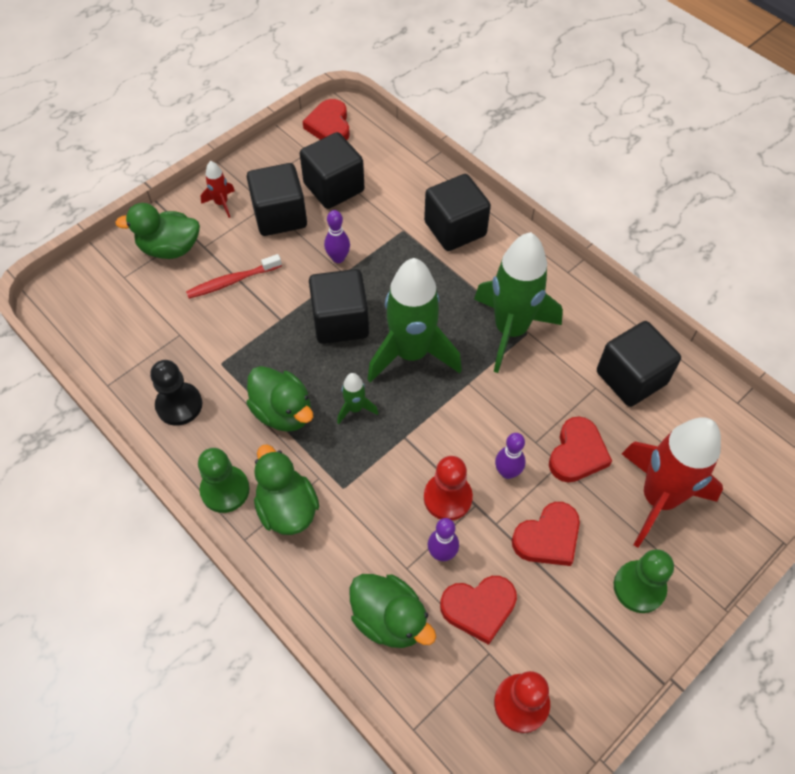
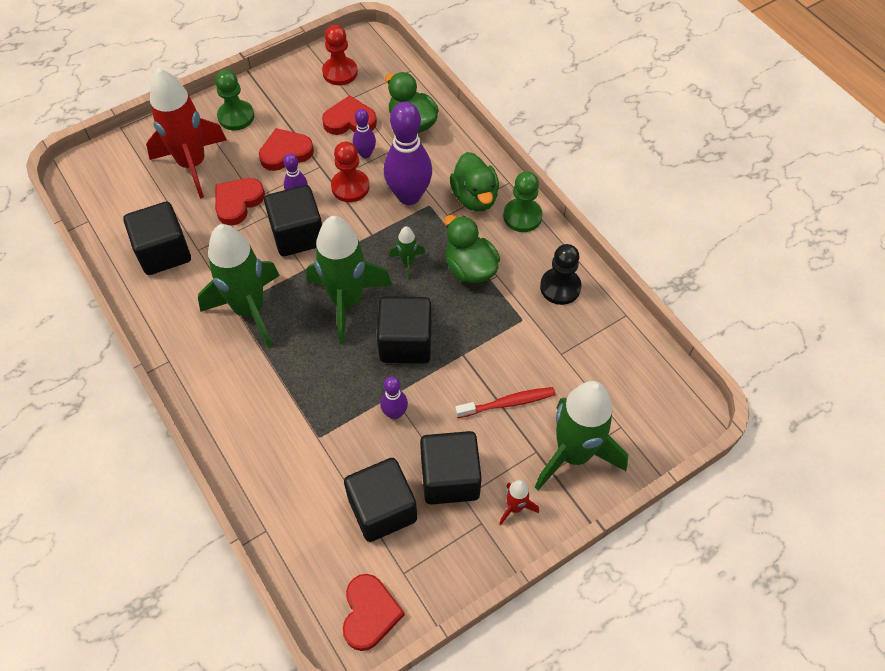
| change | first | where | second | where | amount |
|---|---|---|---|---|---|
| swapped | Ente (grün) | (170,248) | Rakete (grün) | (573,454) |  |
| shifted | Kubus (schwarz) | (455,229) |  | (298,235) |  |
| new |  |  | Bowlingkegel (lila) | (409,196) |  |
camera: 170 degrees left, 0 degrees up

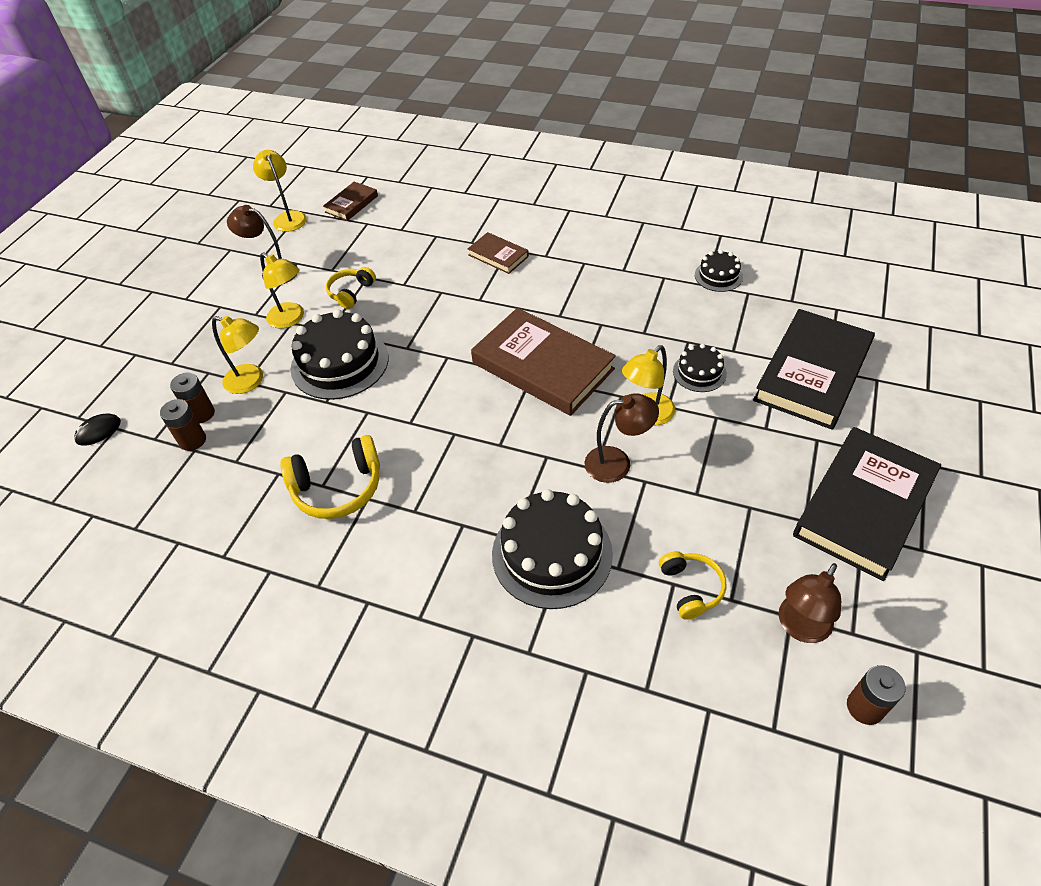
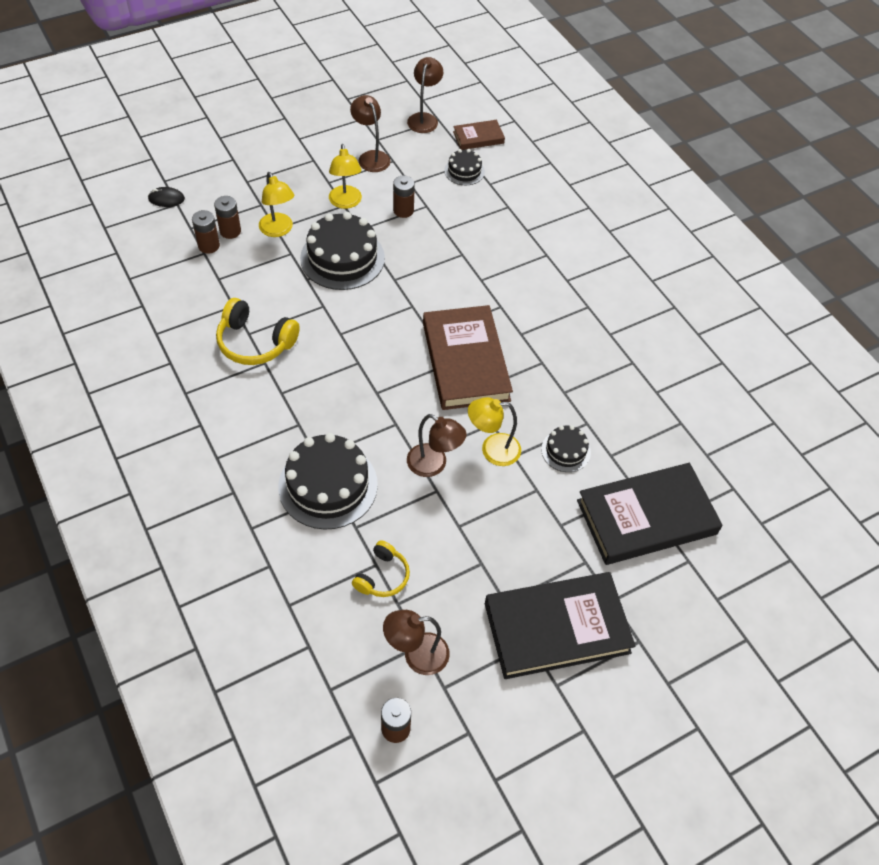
| change | first | where | second | where | amount |
|---|---|---|---|---|---|
| repainted | Lampe (gelb) | (288,217) | Lampe (braun) | (424,118) |  |
| swapped | Kopfhörer (gelb) | (351,293) | Batterie (braun) | (403,210) |  |
| gone | Buch (braun) | (498,256) |  |  |  |
| shifted | Kuchen (schwarz) | (718,276) |  | (464,171) |  |
camera: 35 degrees right, 5 degrees up

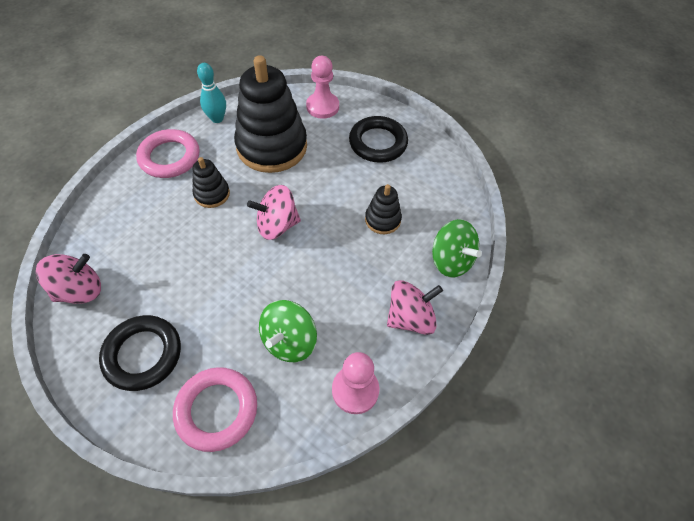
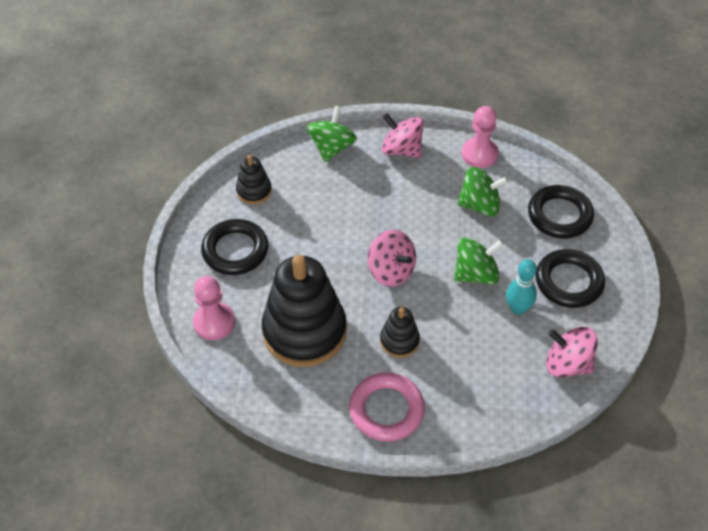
| change | first | where | second | where | amount |
|---|---|---|---|---|---|
| repainted | Ring (rosa) | (217,410) | Ring (schwarz) | (559,215) |  |
| shifted | Bowlingkegel (türkis) | (217,118) |  | (518,308) |  |
| shifted | Stapelspielzeug (schwarz) | (382,220) |  | (254,191) |  |
| new |  |  | Kreisel (grün) | (476,274) |  |
camera: 120 degrees left, 5 degrees down

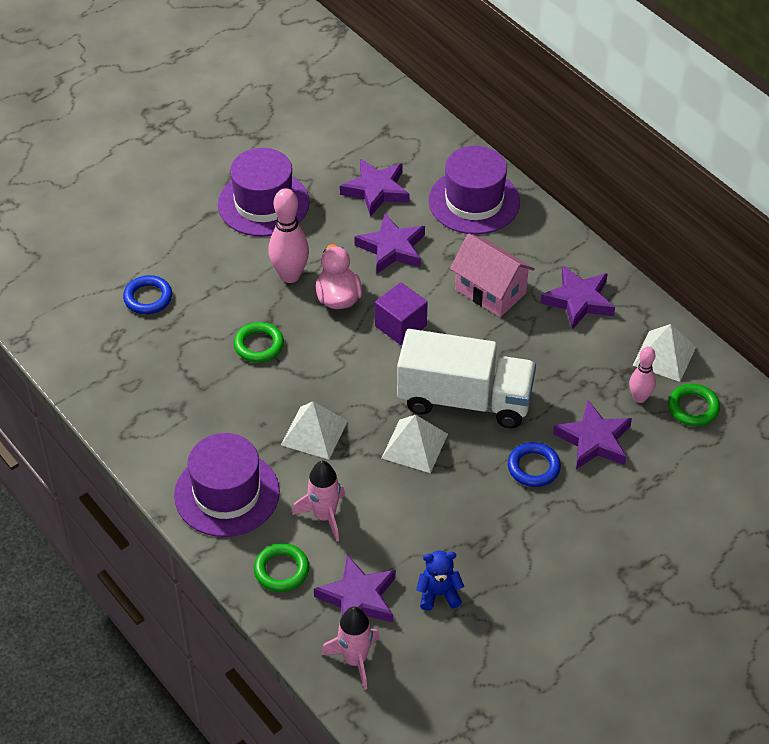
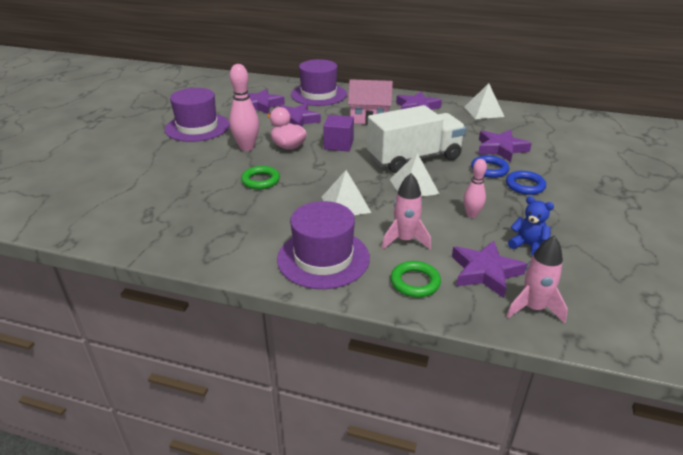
| change | first | where | second | where | amount |
|---|---|---|---|---|---|
| shifted | Ring (blau) | (148,298) |  | (525,186) |  |
| rotated | Teddybär (blau) | (439,594) |  | (528,245) | 75 degrees clockwise |
| shifted | Bowlingkegel (rosa) | (639,398) |  | (471,215) |  |
| gone | Ring (grün) | (693,408) |  |  |  |
camera: 35 degrees left, 15 degrees down

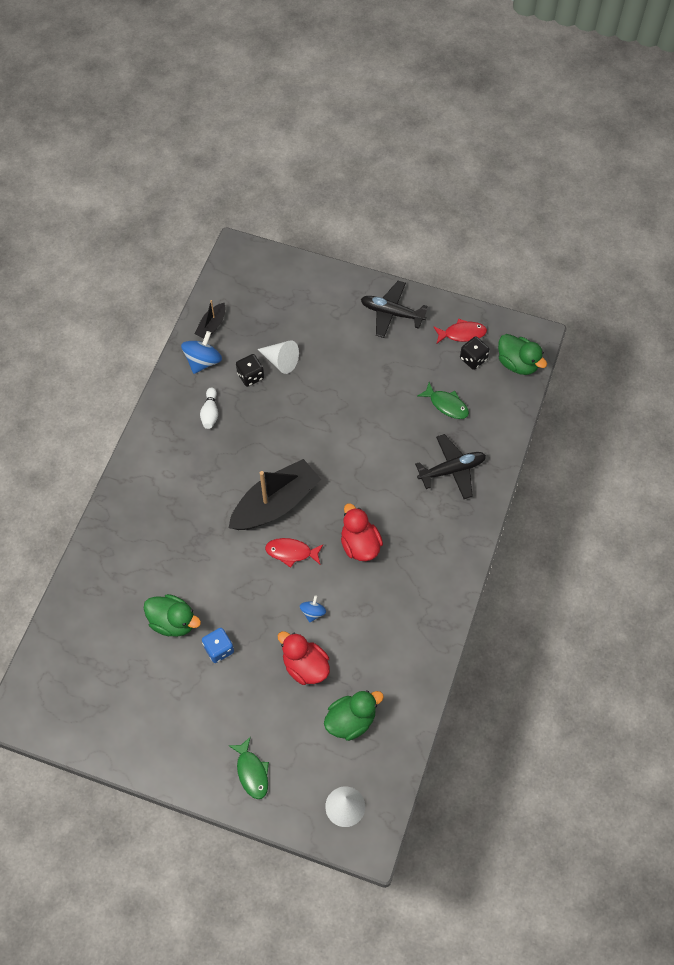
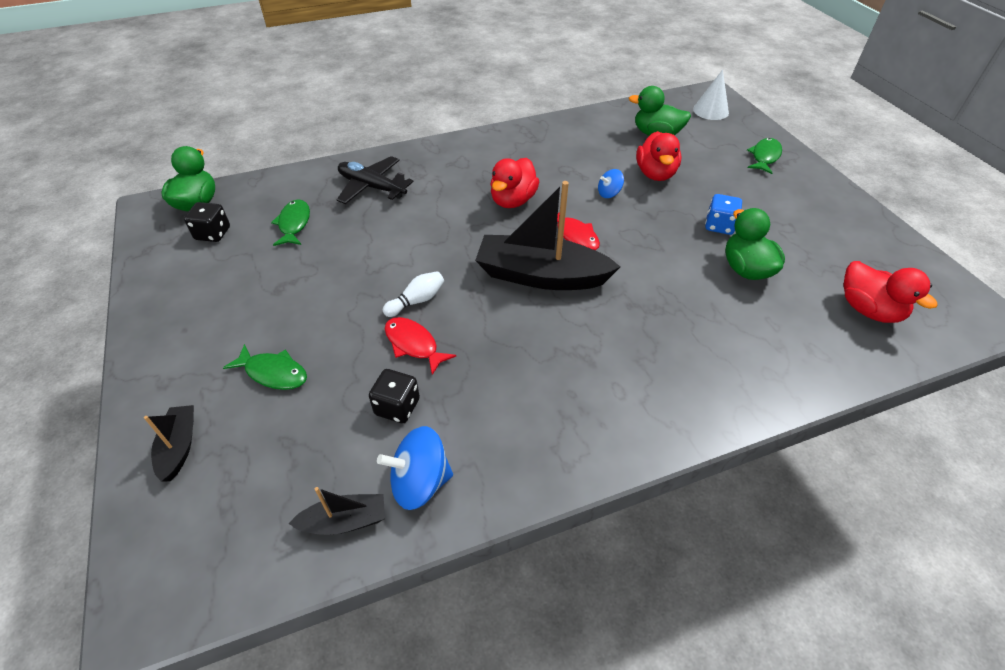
| change | first | where | second | where | amount |
|---|---|---|---|---|---|
| shifted | Bowlingkegel (weiß) | (210,413) |  | (417,301) |  |
| gone | Kegel (weiß) | (281,361) |  |  |  |
| gone | Flugzeug (schwarz) | (392,313) |  |  |  |
| shifted | Fisch (rot) | (462,333) |  | (413,344) |  |
| new |  |  | Boot (schwarz) | (179,447) |  |
| new |  |  | Fisch (grün) | (273,373) |  |
| new |  |  | Ente (rot) | (868,310) |  |
camera: 130 degrees left, 15 degrees down

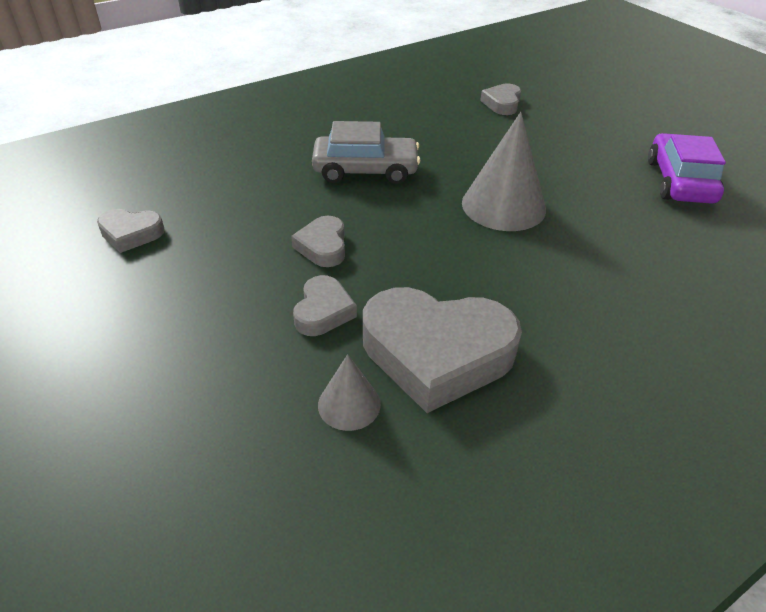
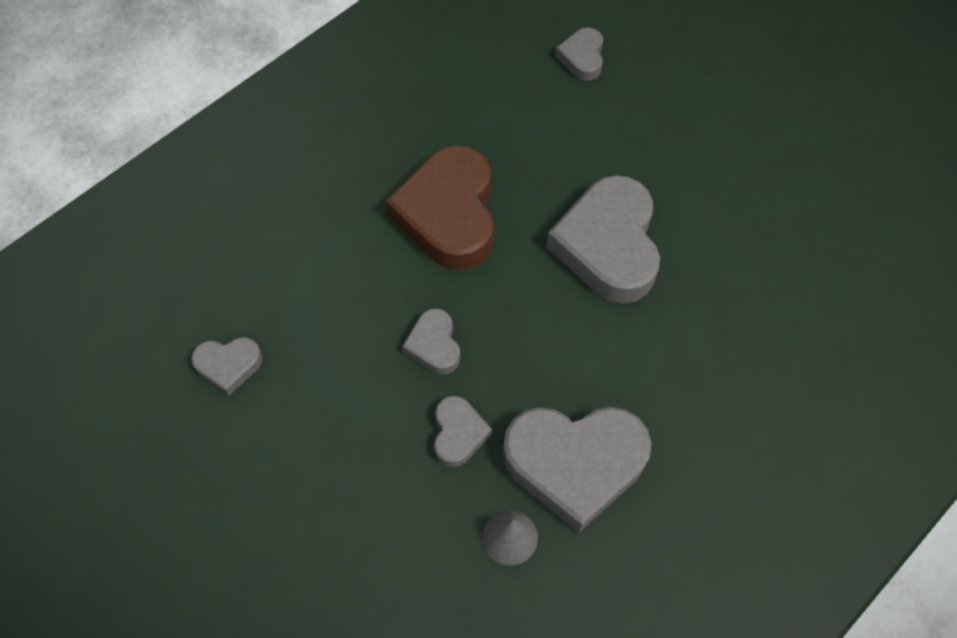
| change | first | where | second | where | amount |
|---|---|---|---|---|---|
| swapped | Auto (grau) | (365,170) | Herz (braun) | (448,214) |  |
| swapped | Kegel (grau) | (503,205) | Herz (grau) | (608,245) |  |
| gone | Auto (lila) | (679,181) |  |  |  |
camera: 10 degrees left, 20 degrees up

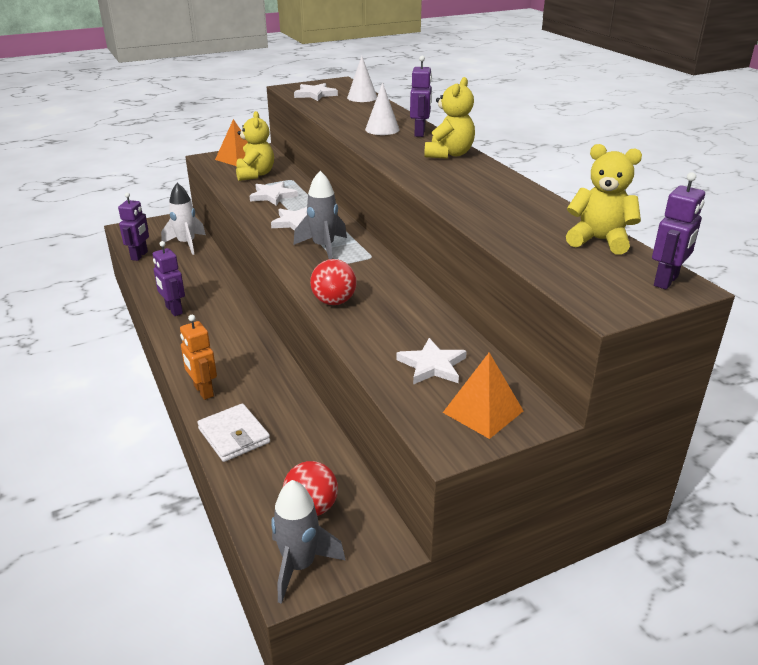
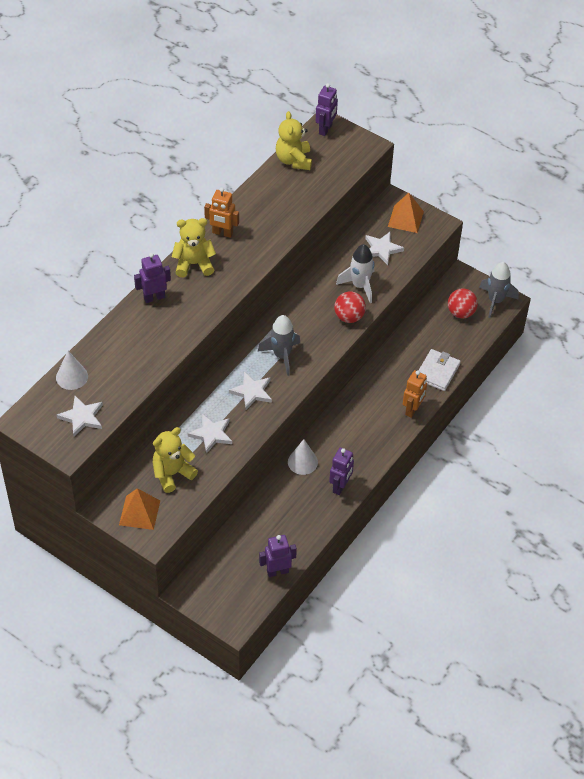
| change | first | where | second | where | amount |
|---|---|---|---|---|---|
| shifted | Rakete (weiß) | (186,244) |  | (360,286) |  |
| shifted | Kegel (weiß) | (382,129) |  | (302,462) |  |
| rotated | Roboter (lila) | (666,281) |  | (325,129) | 105 degrees clockwise |
| new |  |  | Roboter (orange) | (222,233) |  |
camera: 120 degrees left, 20 degrees up

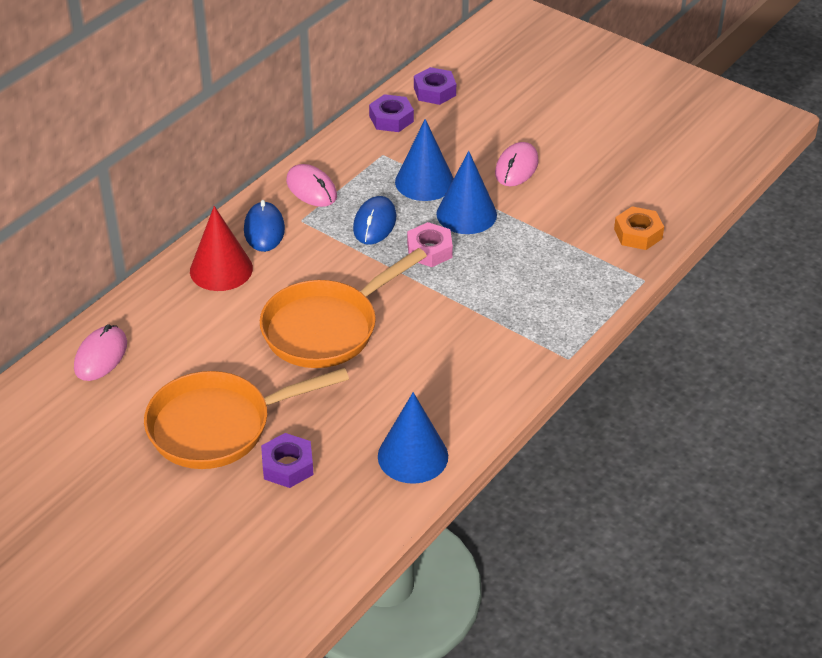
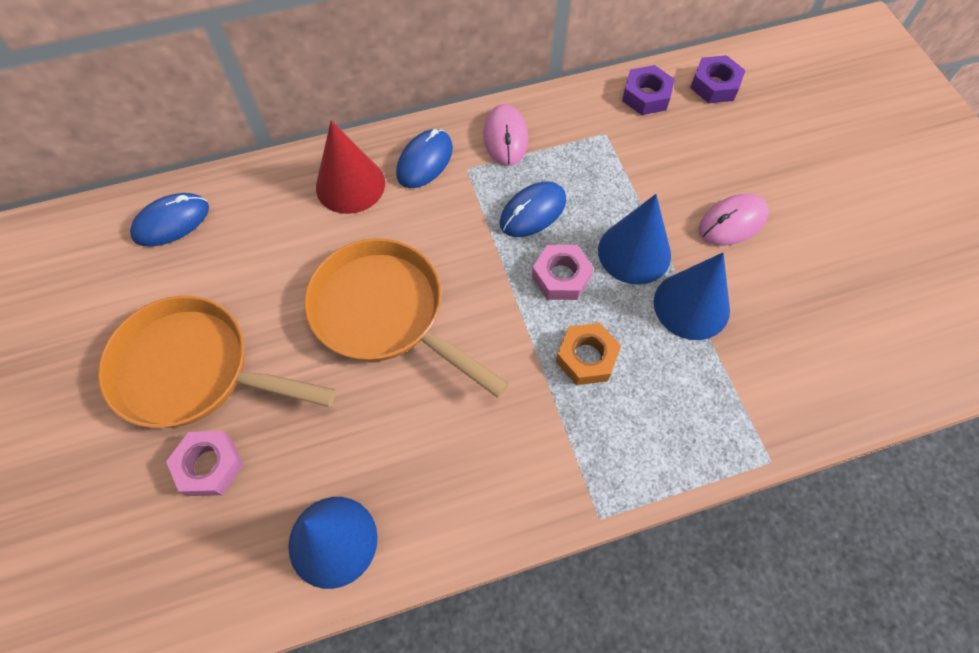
| change | first | where | second | where | amount |
|---|---|---|---|---|---|
| repainted | Computermaus (rosa) | (101,356) | Computermaus (blau) | (171,222) |  |
| rotated | Pfanne (orange) | (326,328) |  | (385,313) | 45 degrees clockwise |
| repainted | Sechskantmutter (lila) | (287,466) | Sechskantmutter (rosa) | (209,466) |  |
| shifted | Kegel (blau) | (424,182) |  | (691,305) |  |
| shifted | Sechskantmutter (orange) | (638,234) |  | (586,357) |  |
camera: 35 degrees right, 20 degrees up

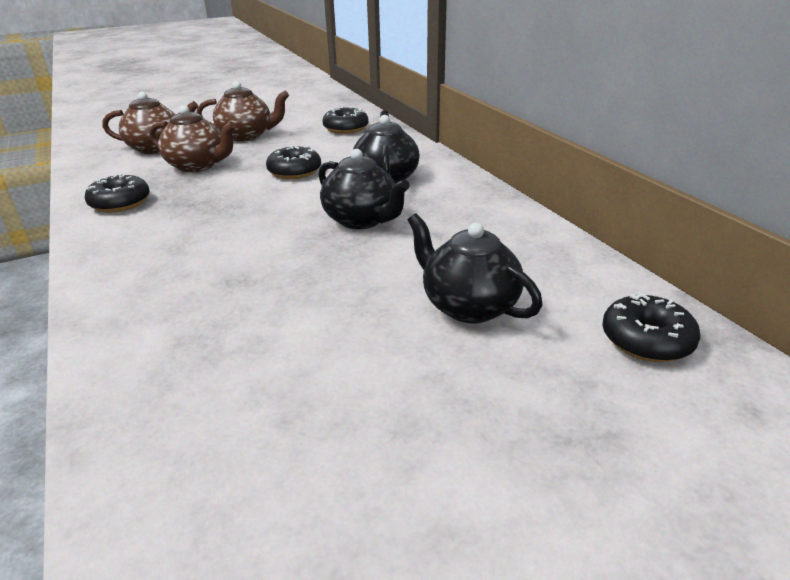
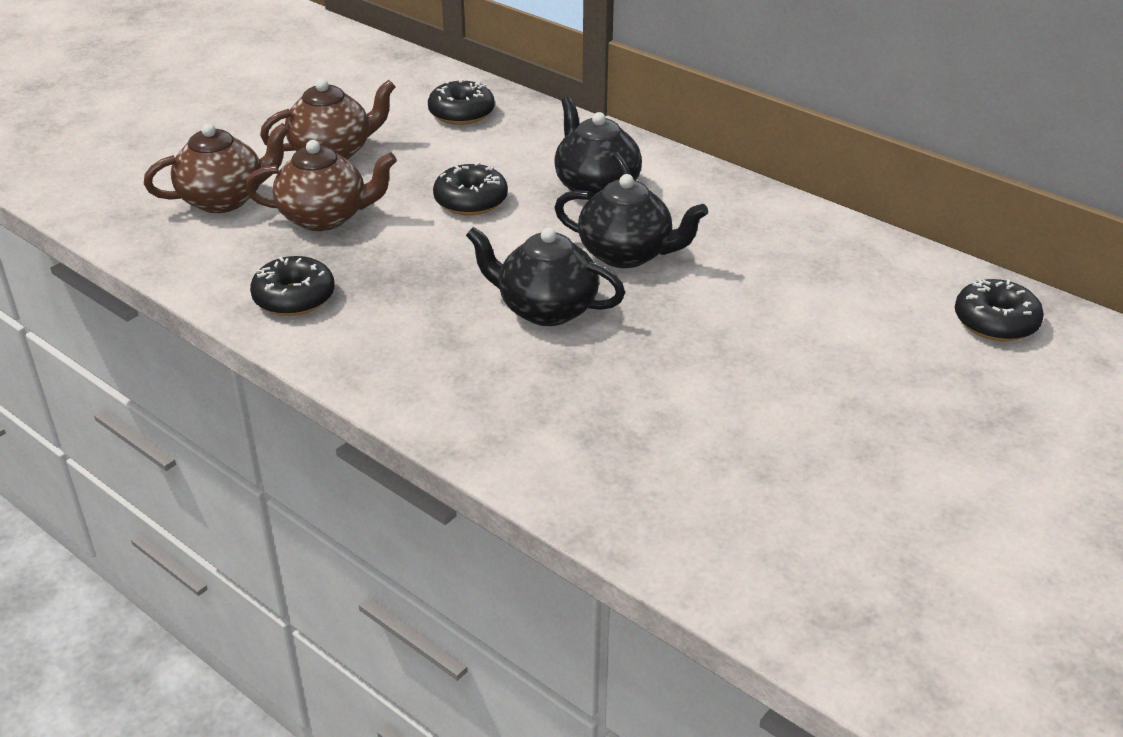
| change | first | where | second | where | amount |
|---|---|---|---|---|---|
| shifted | Teekanne (schwarz) | (468,306) |  | (545,309) |  |
camera: 25 degrees left, 5 degrees up

